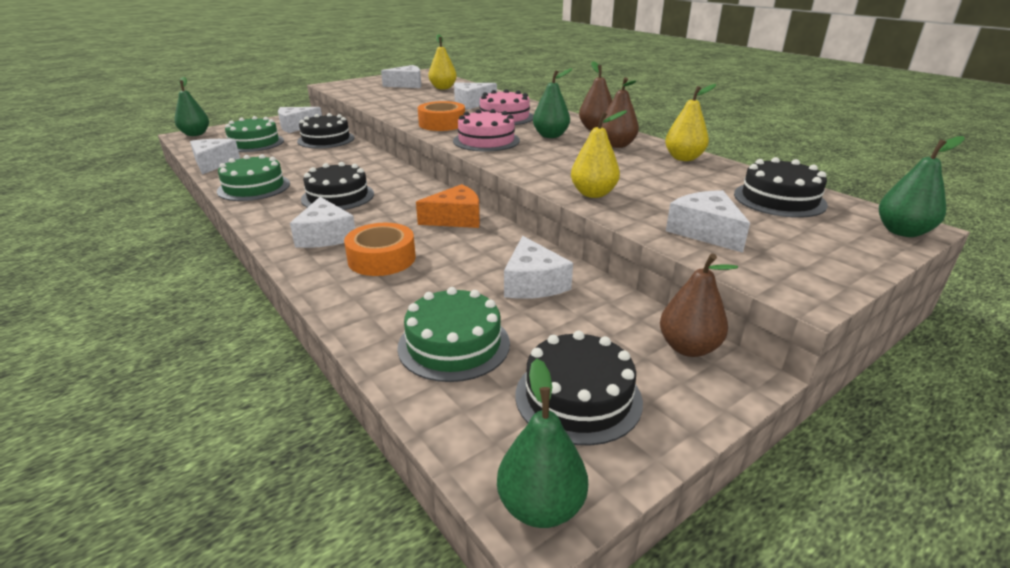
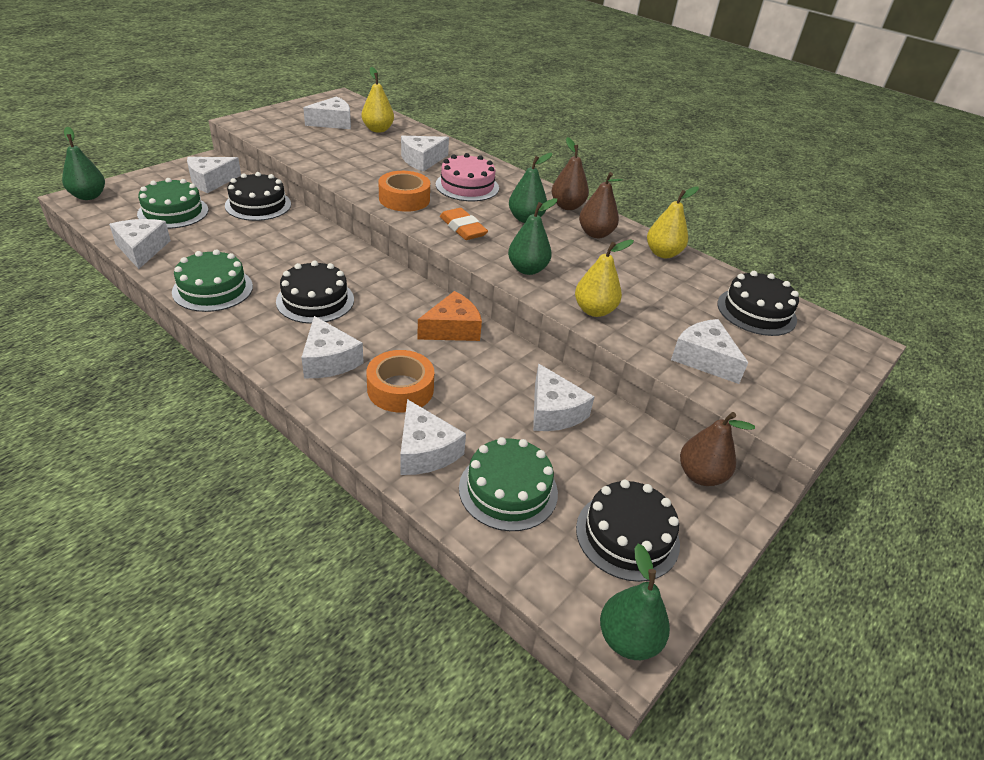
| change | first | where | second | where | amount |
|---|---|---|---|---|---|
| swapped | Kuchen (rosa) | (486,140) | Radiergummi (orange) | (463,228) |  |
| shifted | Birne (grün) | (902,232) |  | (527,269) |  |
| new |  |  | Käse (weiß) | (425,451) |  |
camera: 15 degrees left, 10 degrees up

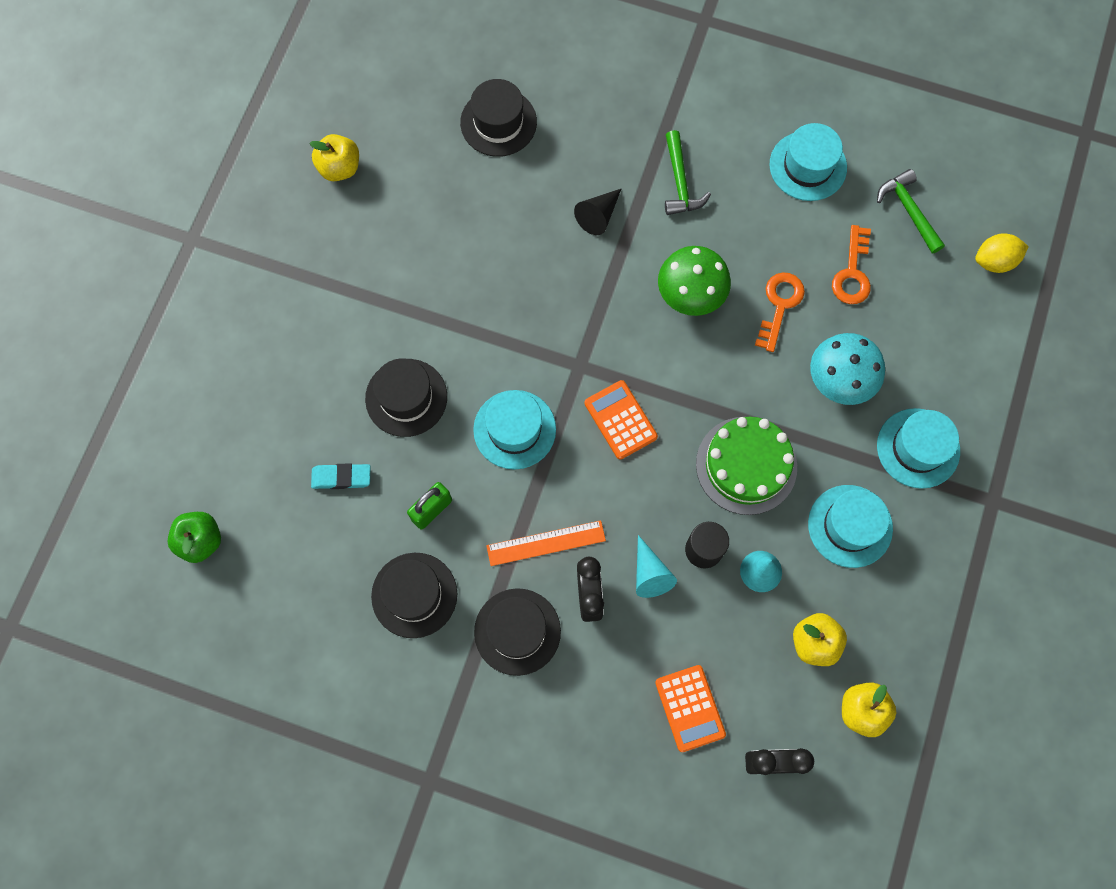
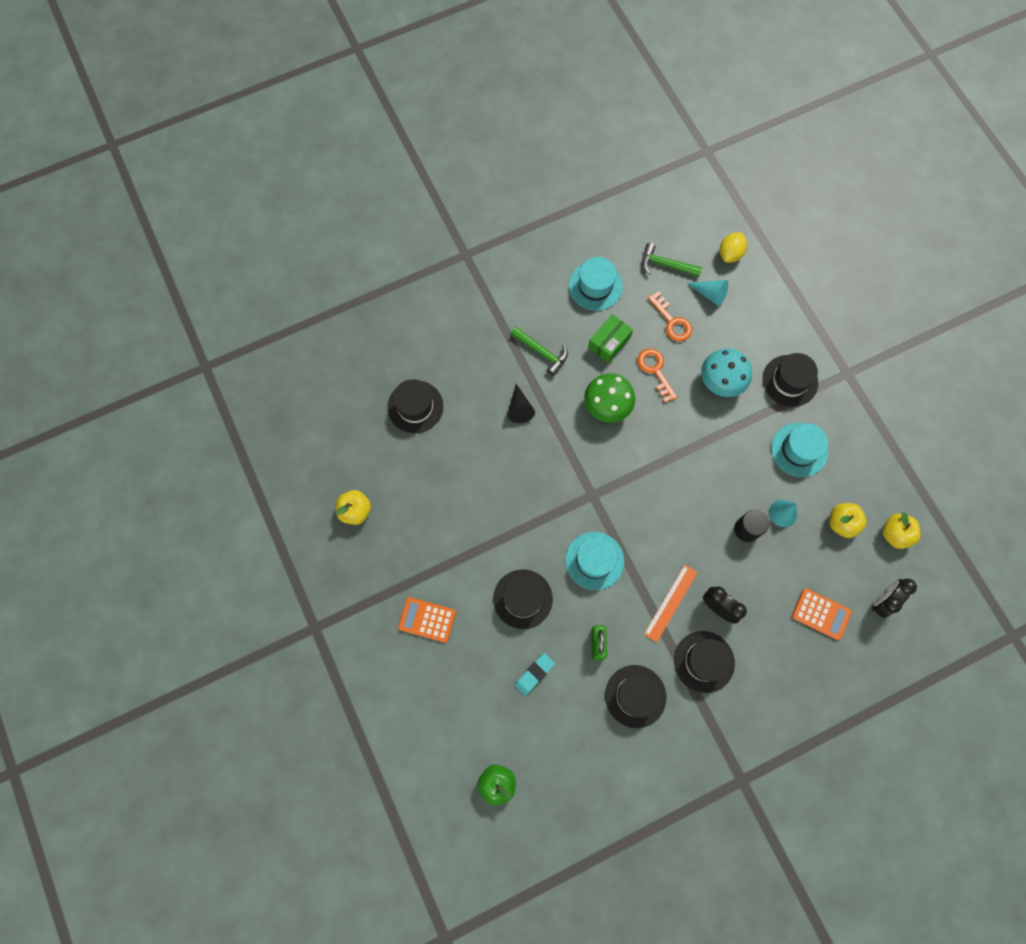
| change | first | where | second | where | amount |
|---|---|---|---|---|---|
| shifted | Taschenrechner (orange) | (620,420) |  | (427,620) |  |
| shifted | Kegel (türkis) | (650,574) |  | (710,294) |  |
| gone | Kuchen (grün) | (746,465) |  |  |  |
| repainted | Hut (türkis) | (918,448) | Hut (schwarz) | (790,381) |  |
| new |  |  | Schachtel (grün) | (609,343) |  |
camera: 45 degrees left, 0 degrees up

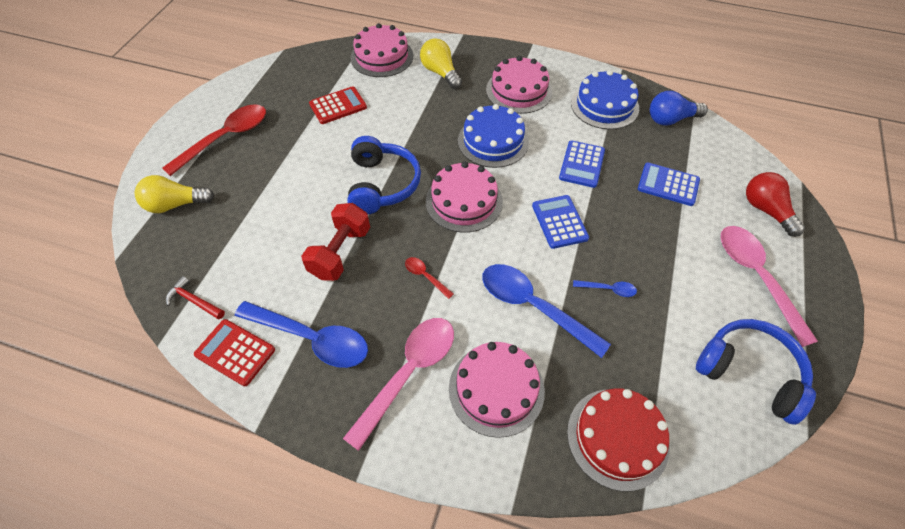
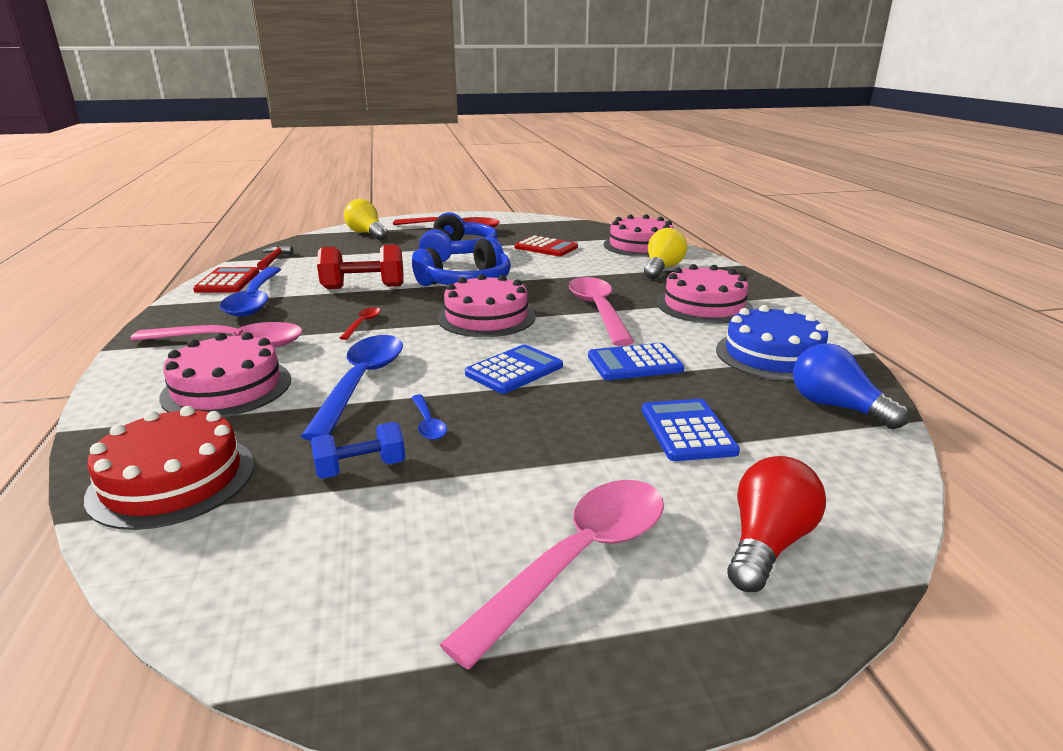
| change | first | where | second | where | amount |
|---|---|---|---|---|---|
| swapped | Kuchen (blau) | (493,141) | Löffel (rosa) | (598,311) |  |
| shifted | Kopfhörer (blau) | (749,373) |  | (458,253) |  |
| new |  |  | Hantel (blau) | (360,468) |  |
camera: 60 degrees right, 30 degrees down

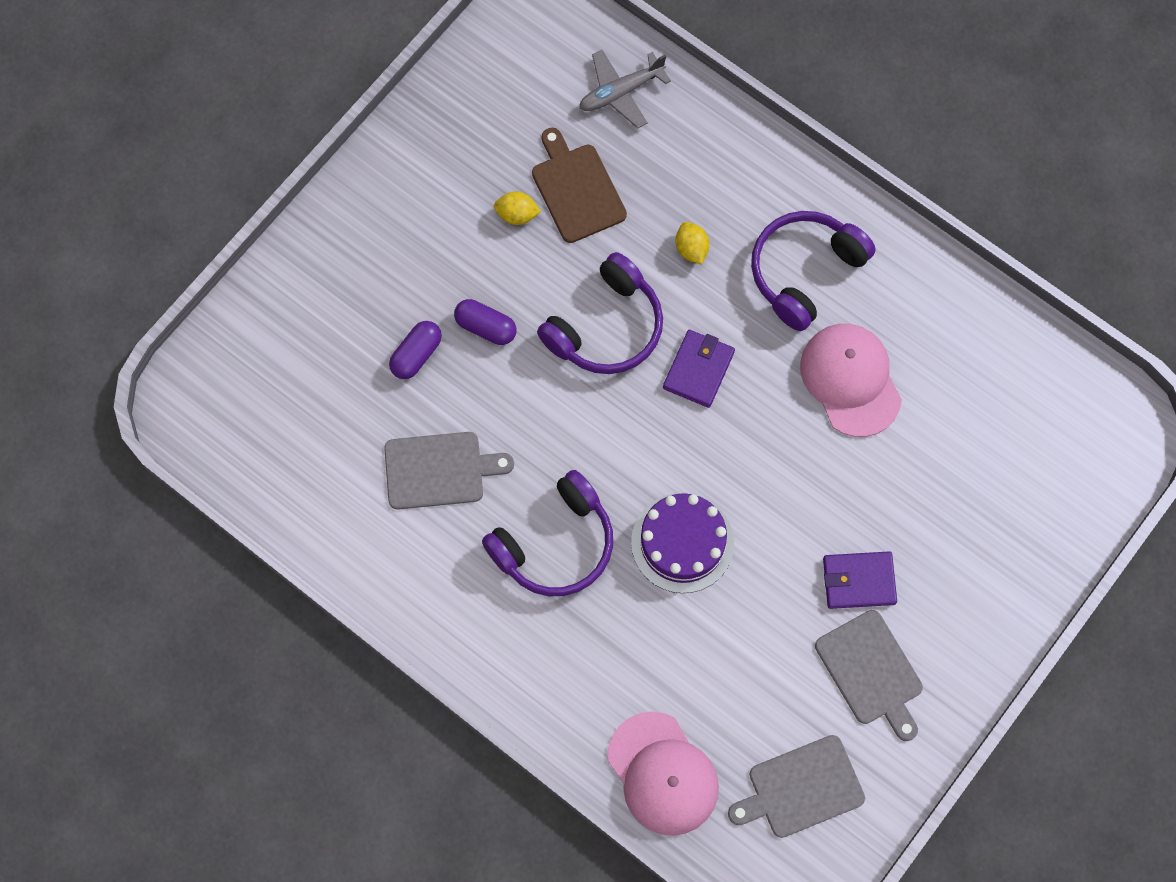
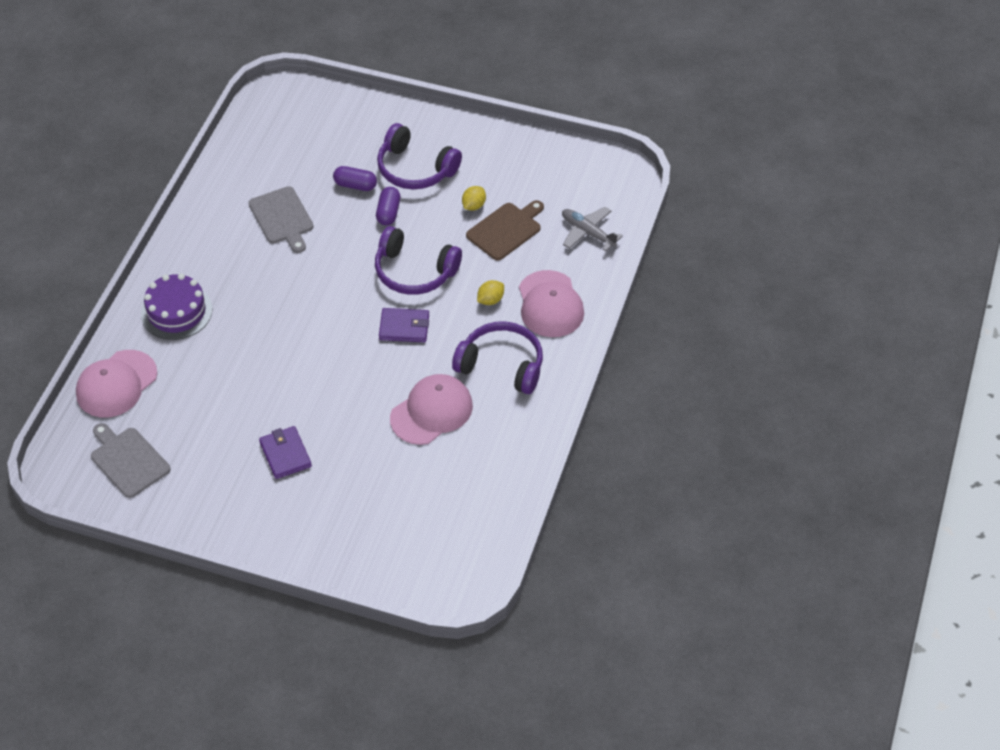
| change | first | where | second | where | amount |
|---|---|---|---|---|---|
| shifted | Kopfhörer (lila) | (555,544) |  | (415,169) |  |
| rotated | Zitrone (gelb) | (517,215) |  | (474,206) | 45 degrees clockwise |
| shifted | Kuchen (lila) | (682,542) |  | (176,311) |  |
| gone | Schneidebrett (grau) | (871,672) |  |  |  |
| new |  |  | Kappe (rosa) | (550,304) |  |
camera: 70 degrees right, 20 degrees down

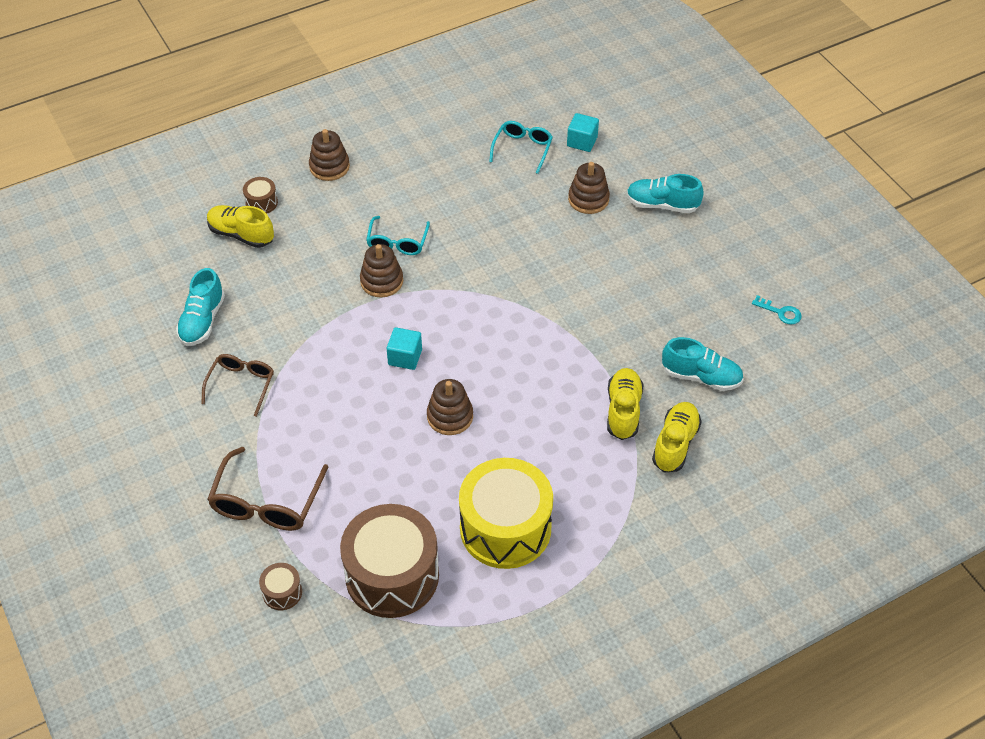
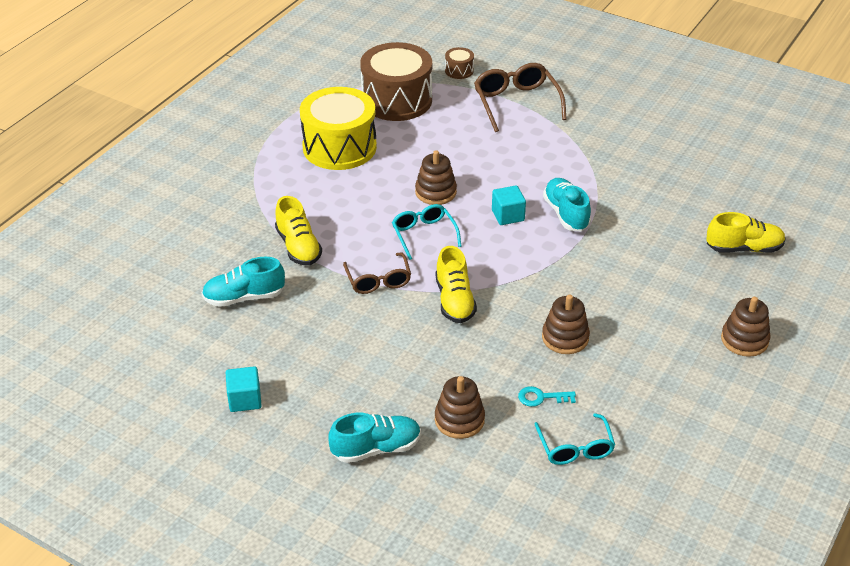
| change | first | where | second | where | amount |
|---|---|---|---|---|---|
| shifted | Schuh (türkis) | (202,321) |  | (566,214) |  |
| shifted | Brille (braun) | (241,384) |  | (378,280) |  |
| gone | Trommel (braun) | (261,203) |  |  |  |
| shifted | Stapelspielzeug (braun) | (381,281) |  | (565,338) |  |
| shifted | Brille (türkis) | (397,243) |  | (424,234) |  |
| shifted | Kubus (türkis) | (582,141) |  | (245,399) |  |
| shifted | Schuh (gelb) | (675,444) |  | (454,301) |  |
| shifted | Schlüssel (türkis) | (780,312) |  | (541,397) |  |
camera: 150 degrees right, 10 degrees down

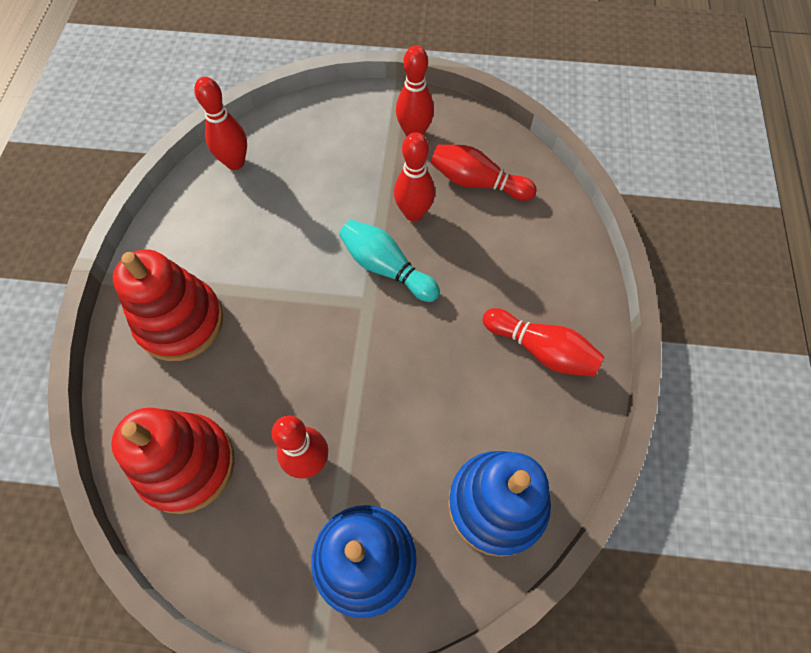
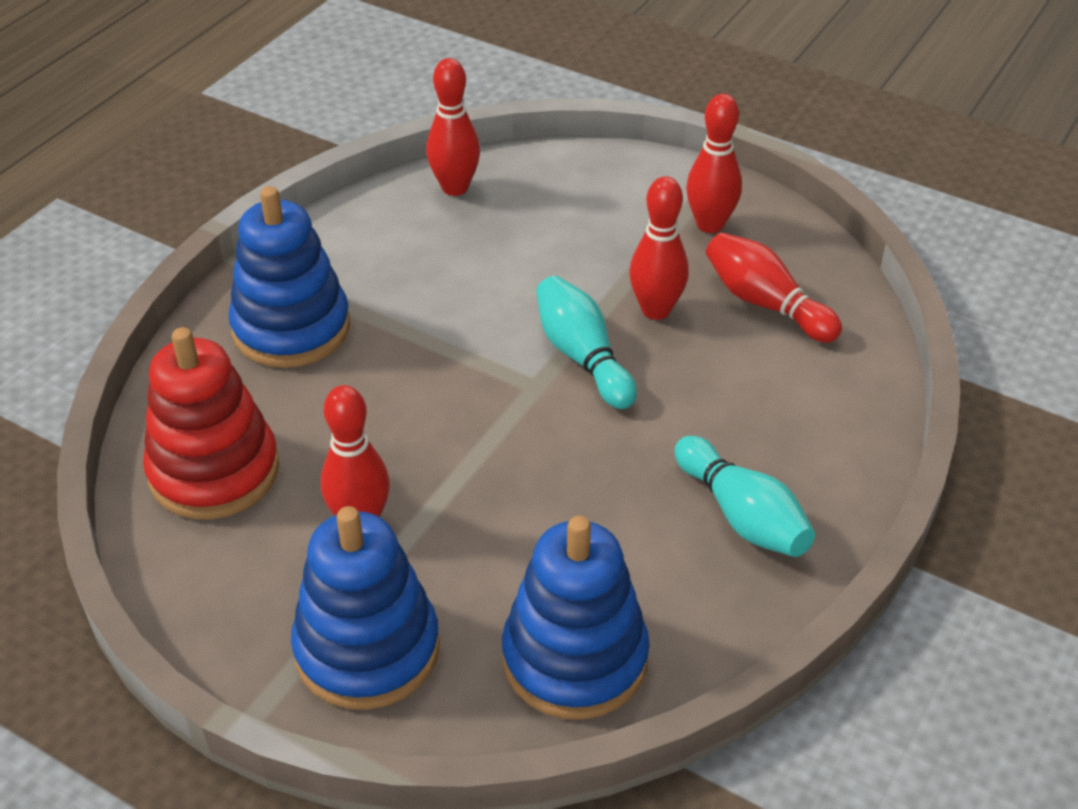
| change | first | where | second | where | amount |
|---|---|---|---|---|---|
| repainted | Stapelspielzeug (rot) | (180,322) | Stapelspielzeug (blau) | (291,328) |  |
| repainted | Bowlingkegel (rot) | (541,350) | Bowlingkegel (türkis) | (742,515) |  |
camera: 25 degrees right, 20 degrees down

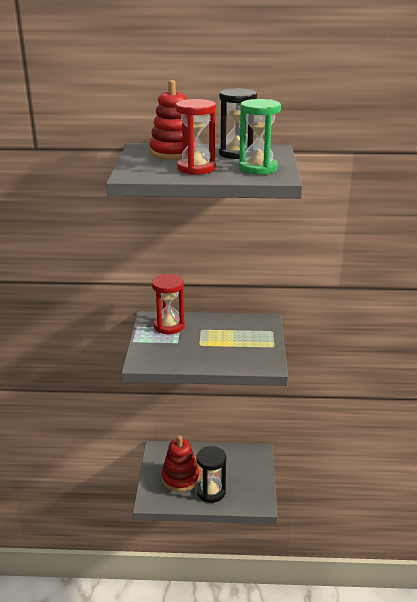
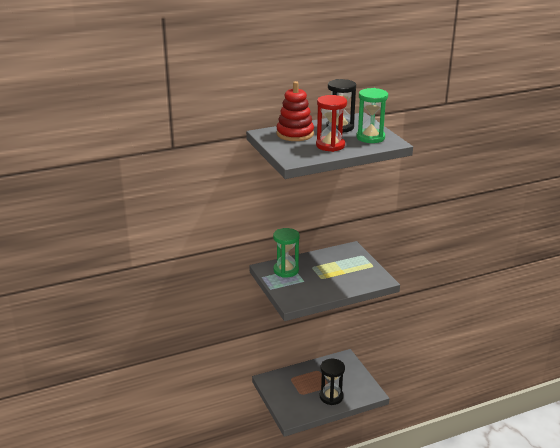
| change | first | where | second | where | amount |
|---|---|---|---|---|---|
| repainted | Sanduhr (rot) | (169,326) | Sanduhr (grün) | (286,270) |  |
| gone | Stapelspielzeug (rot) | (180,478) |  |  |  |
camera: 25 degrees left, 0 degrees up

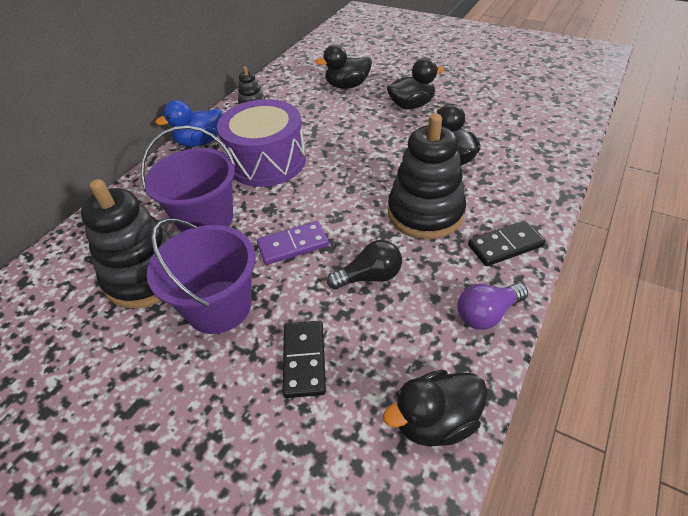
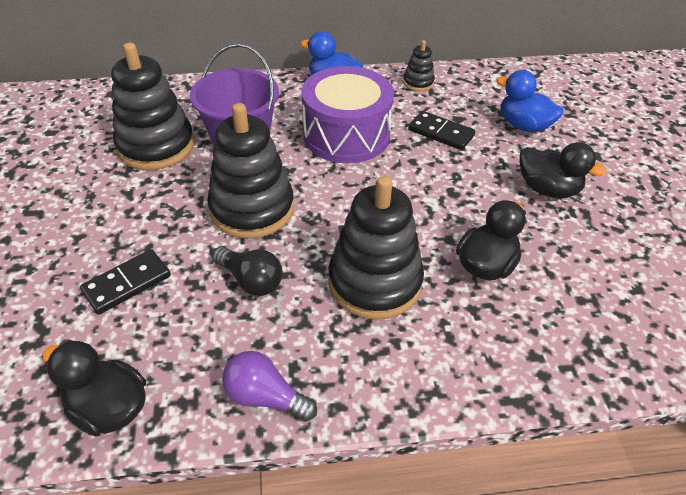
| change | first | where | second | where | amount |
|---|---|---|---|---|---|
| gone | Eimer (lila) | (219,306) |  |  |  |
| swapped | Dominostein (lila) | (293,245) | Stapelspielzeug (schwarz) | (252,209) |  |
| repainted | Ente (schwarz) | (347,86) | Ente (blau) | (523,126) |  |
| shifted | Dominostein (schwarz) | (505,246) |  | (440,133) |  |
camera: 50 degrees right, 0 degrees up

